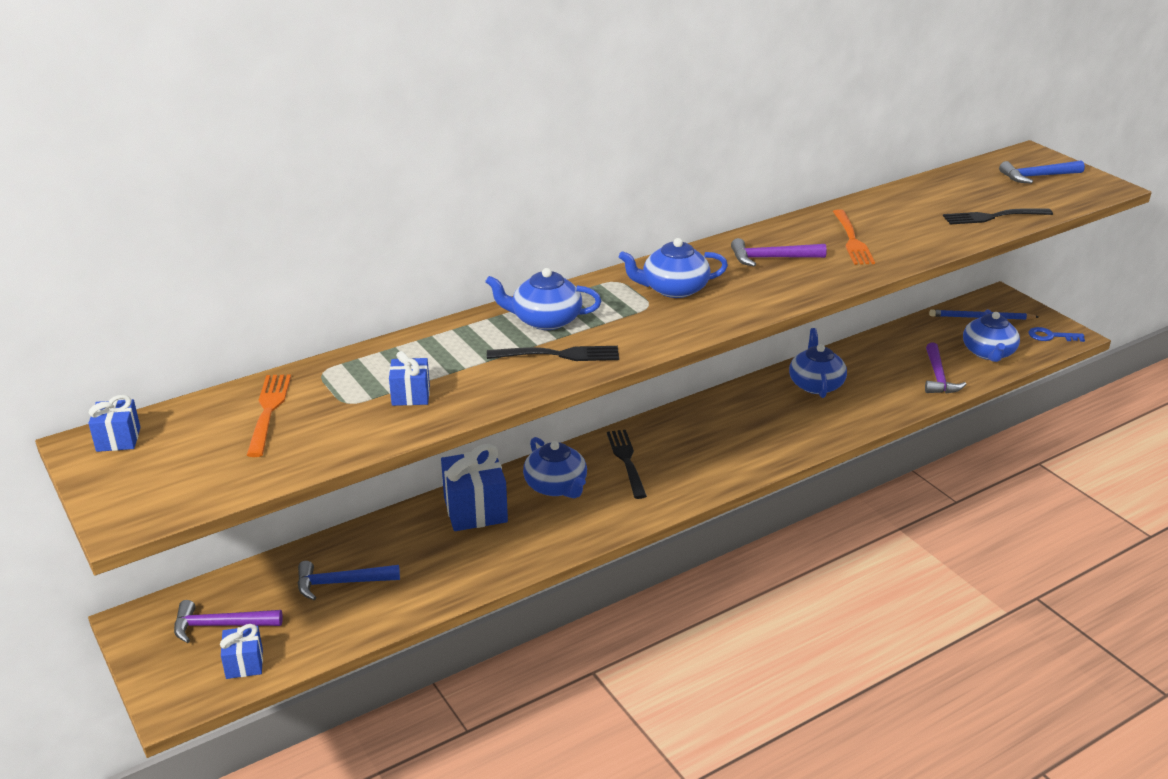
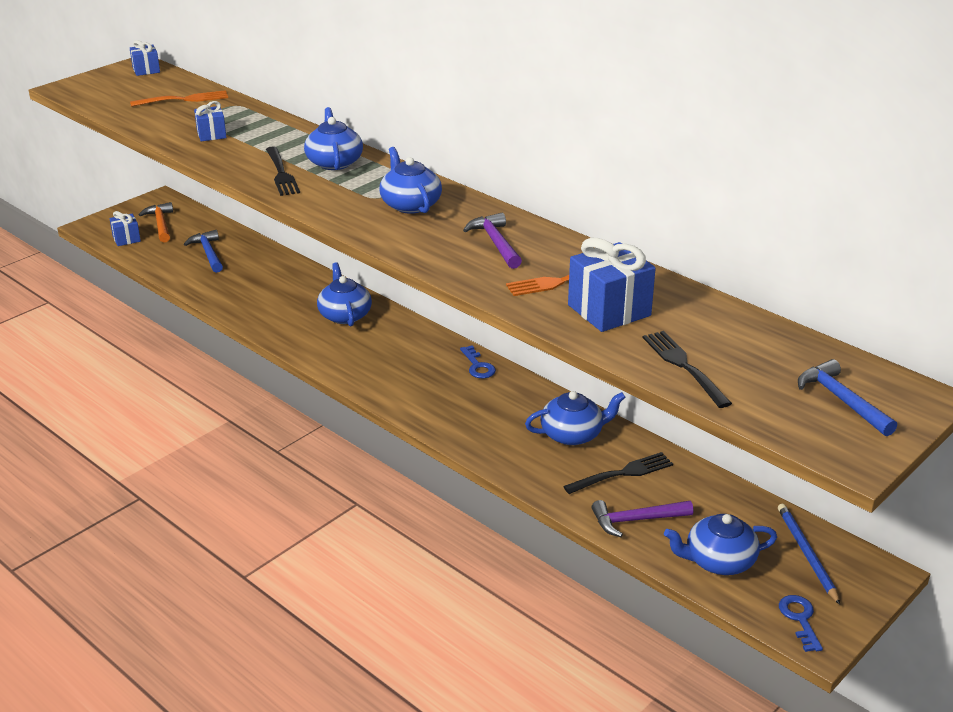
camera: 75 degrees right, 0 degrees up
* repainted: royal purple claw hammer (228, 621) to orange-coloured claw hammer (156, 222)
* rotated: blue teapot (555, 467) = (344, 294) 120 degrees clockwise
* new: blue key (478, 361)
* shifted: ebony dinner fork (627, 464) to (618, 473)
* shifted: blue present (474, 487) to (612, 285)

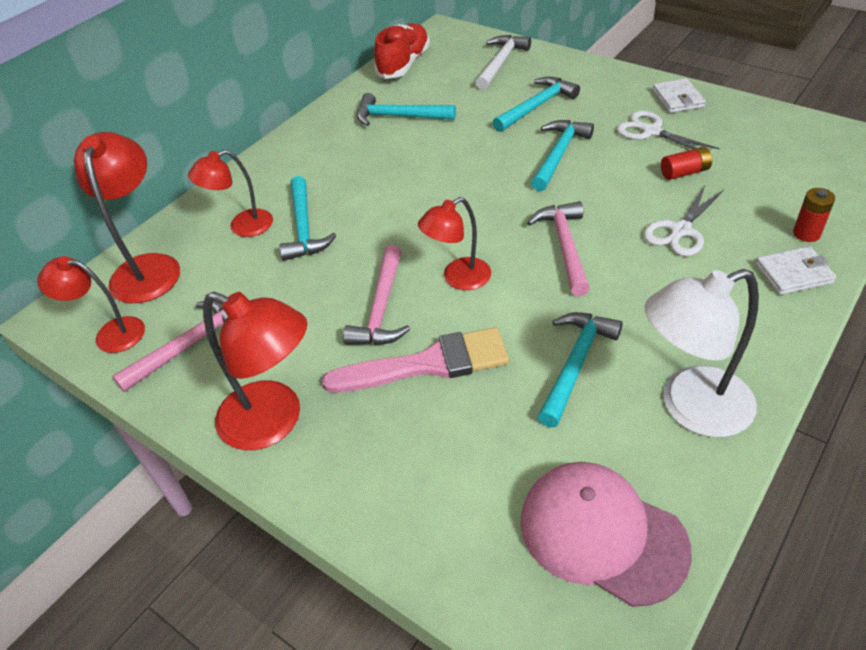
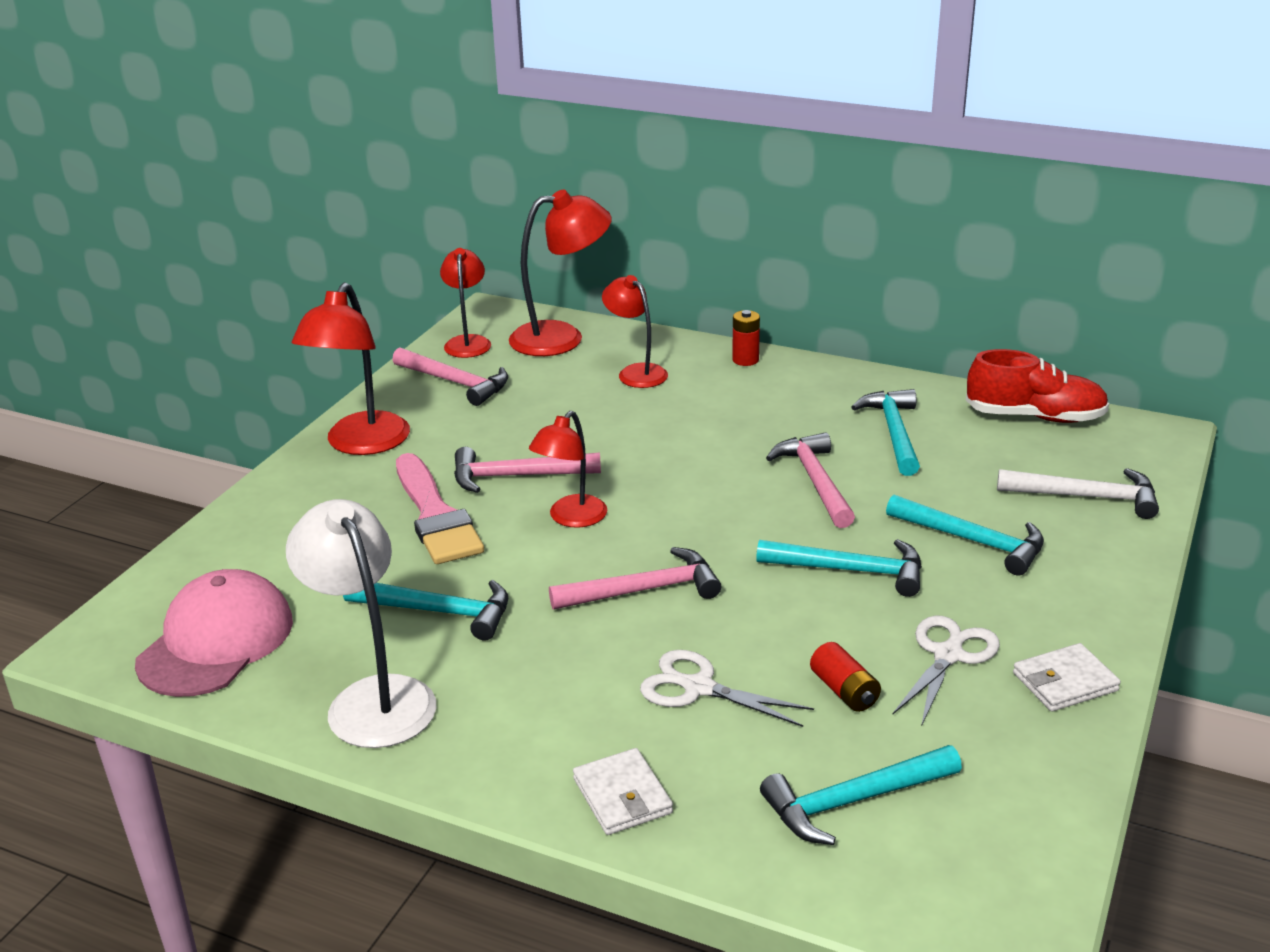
camera: 75 degrees right, 15 degrees down
* rotated: scarlet reading lamp (454, 243) = (568, 469) 105 degrees counterclockwise
* shifted: scarlet power cell (814, 215) to (746, 338)
* shifted: aqua claw hammer (308, 218) to (861, 795)
* new: rosy claw hammer (810, 480)

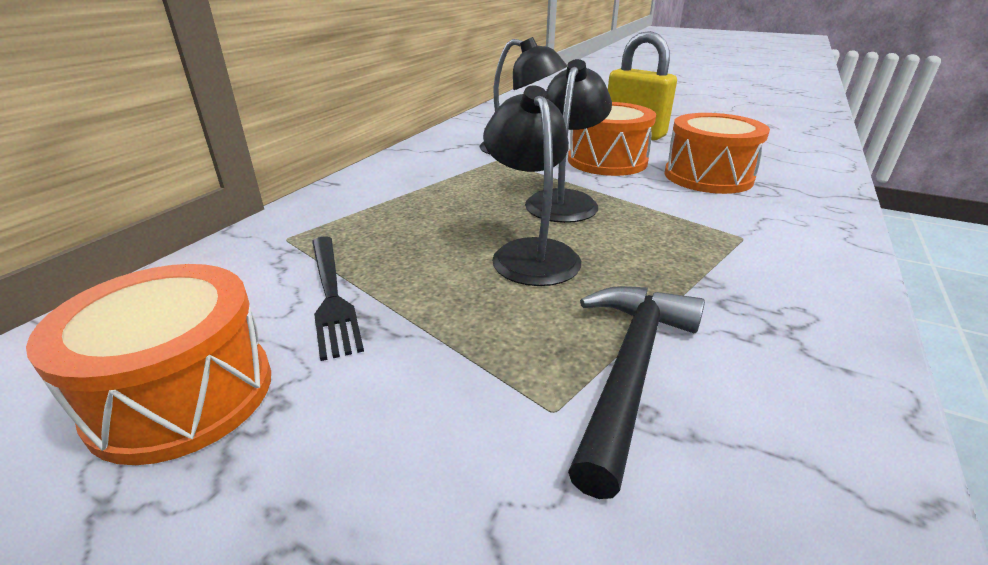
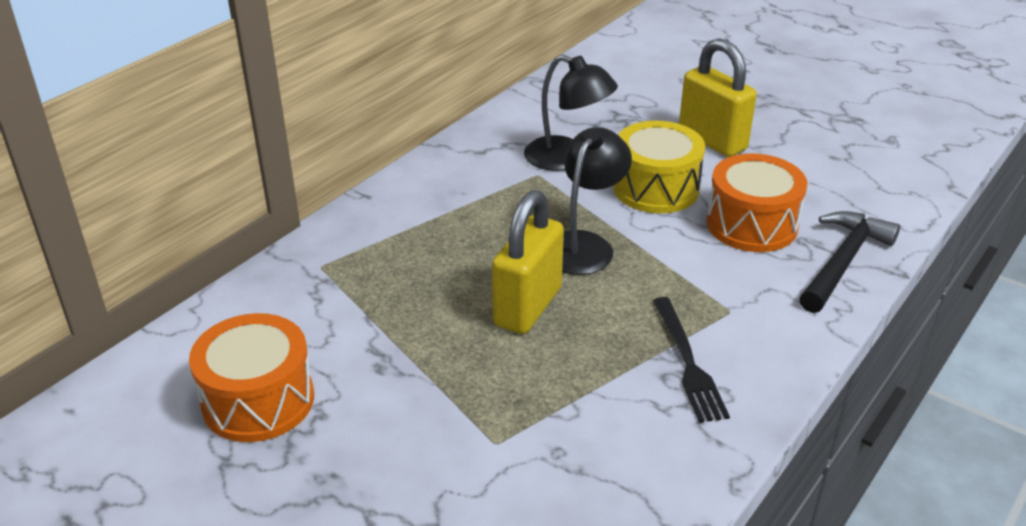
camera: 10 degrees right, 5 degrees up
* swapped: ebony reading lamp (532, 185) to yellow lock (528, 262)
* repainted: orange-coloured drum (612, 139) to yellow drum (659, 167)
* shifted: ebony dinner fork (338, 298) to (691, 360)
* shifted: ebony claw hammer (636, 392) to (849, 262)

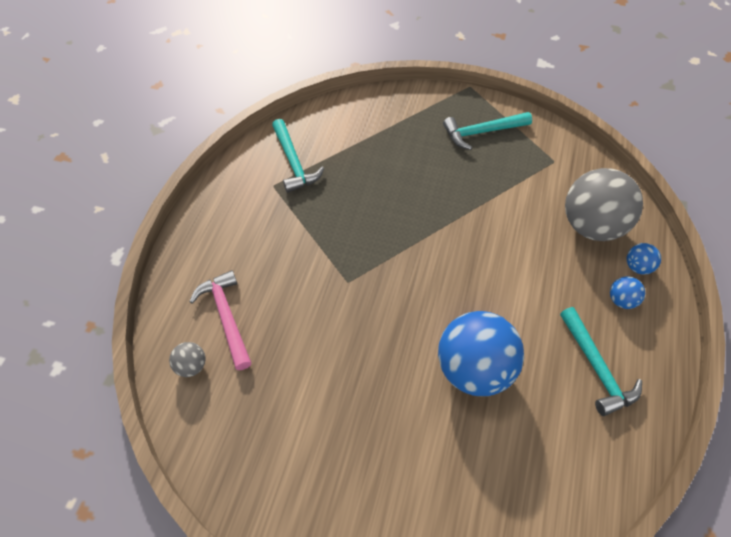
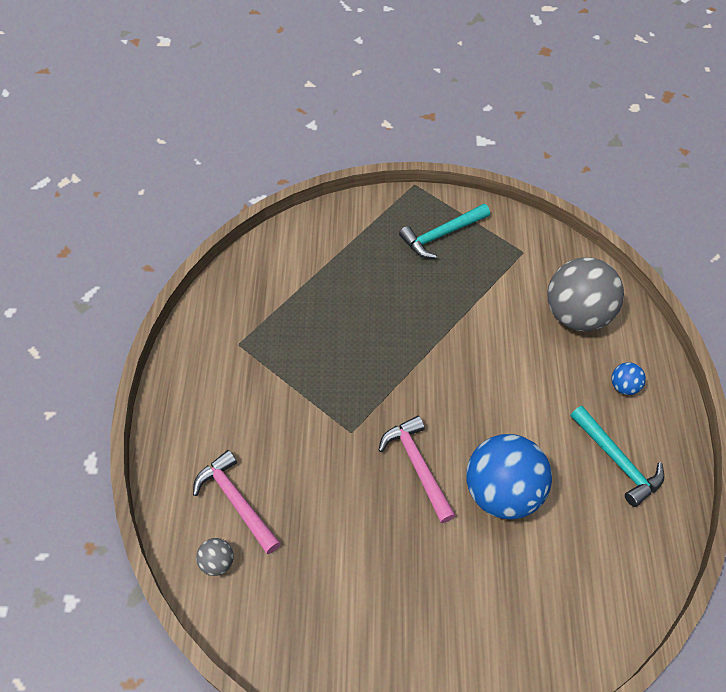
camera: 15 degrees left, 0 degrees up
* new: rosy claw hammer (417, 469)
* gone: aqua claw hammer (298, 156)
* gone: blue ball (644, 259)

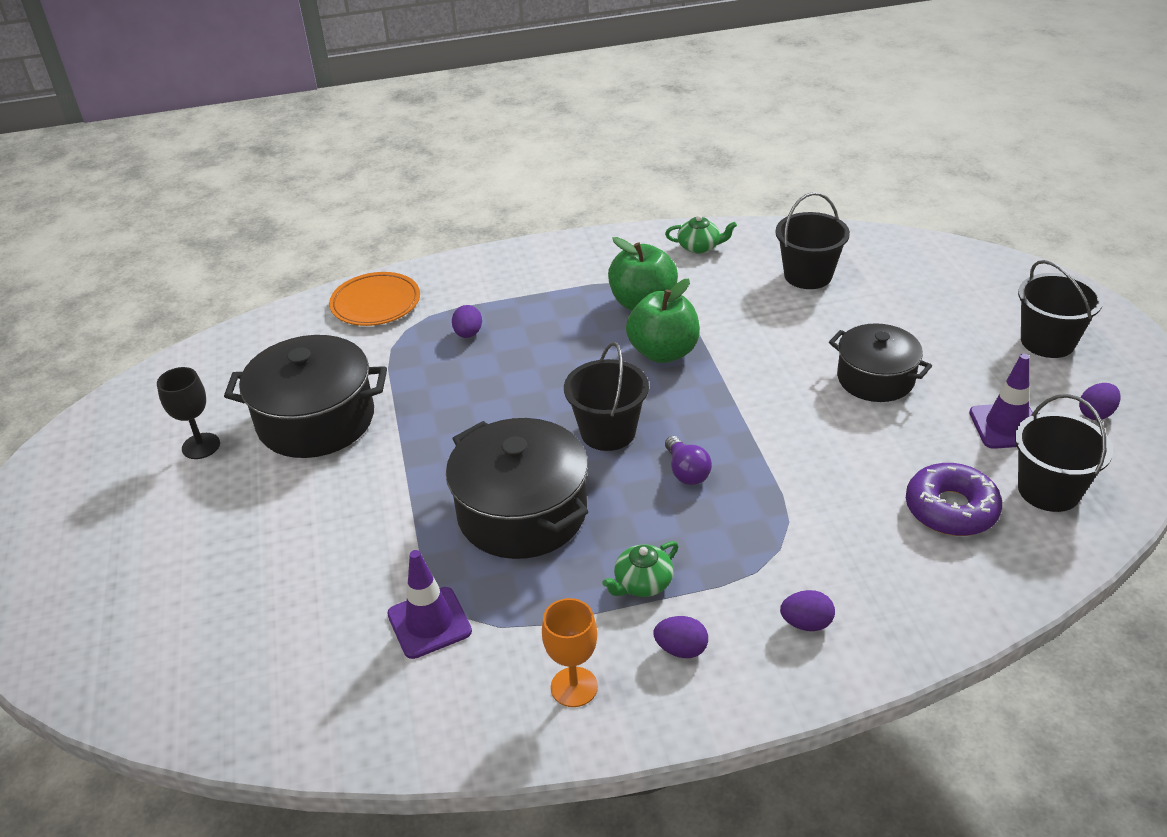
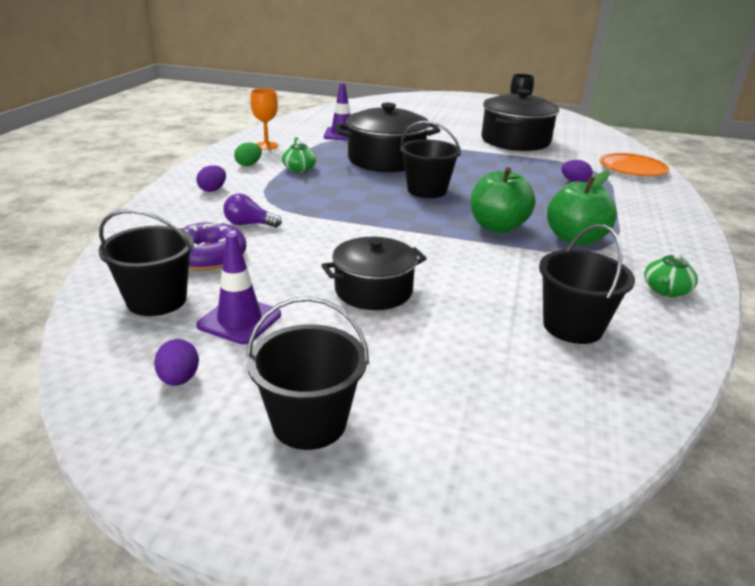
camera: 115 degrees right, 10 degrees down
* shifted: royal purple lightbulb (688, 460) to (252, 211)
* repainted: royal purple egg shape (681, 637) to leaf-green egg shape (248, 154)

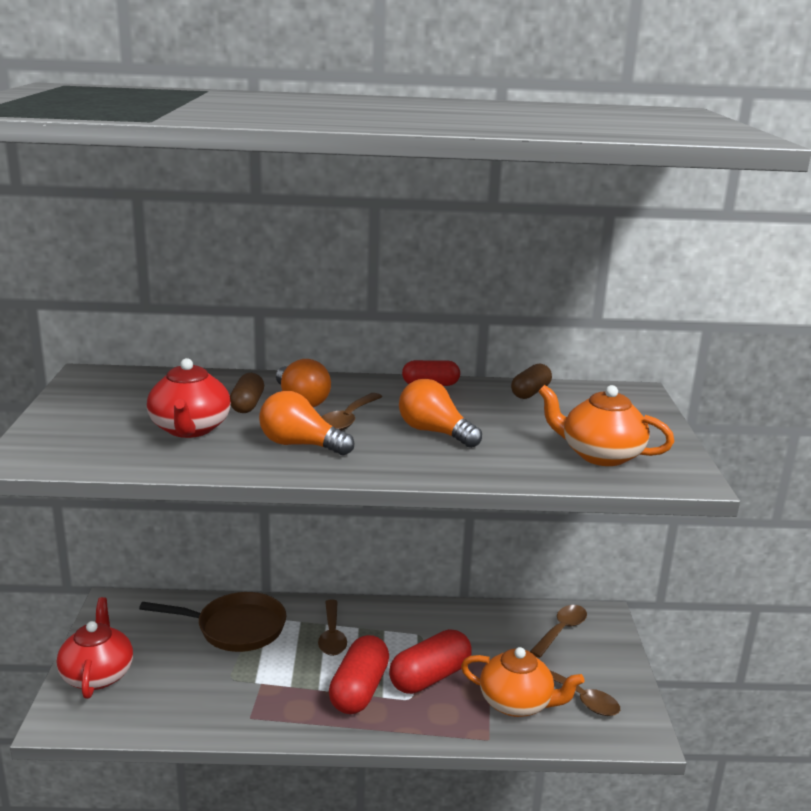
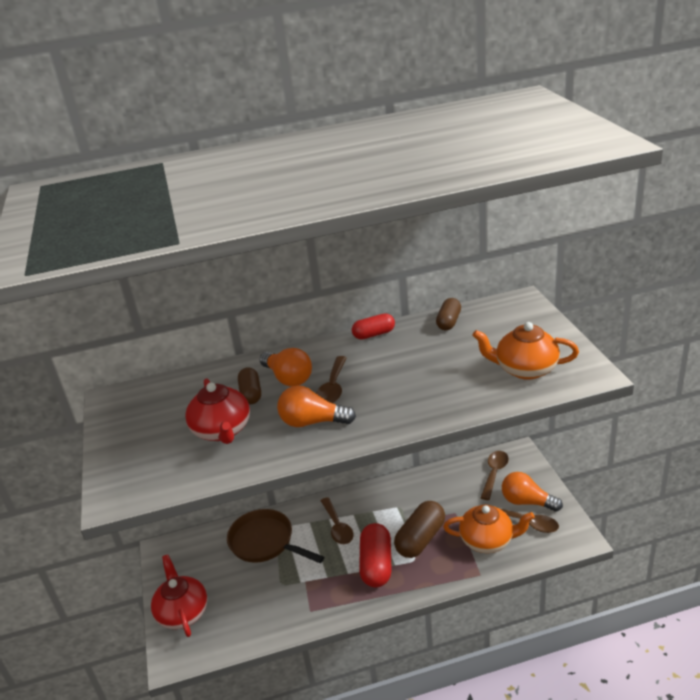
camera: 10 degrees left, 10 degrees up
* rotated: brown pan (212, 622) = (275, 536) 135 degrees counterclockwise
* repainted: scarlet capsule (430, 661) to brown capsule (419, 529)
* shifted: orange-coloured lightbulb (440, 413) to (532, 492)

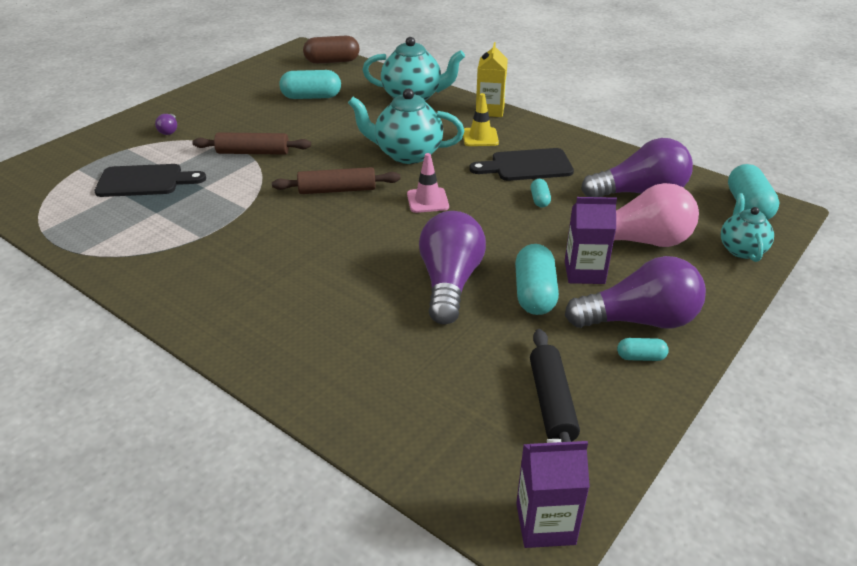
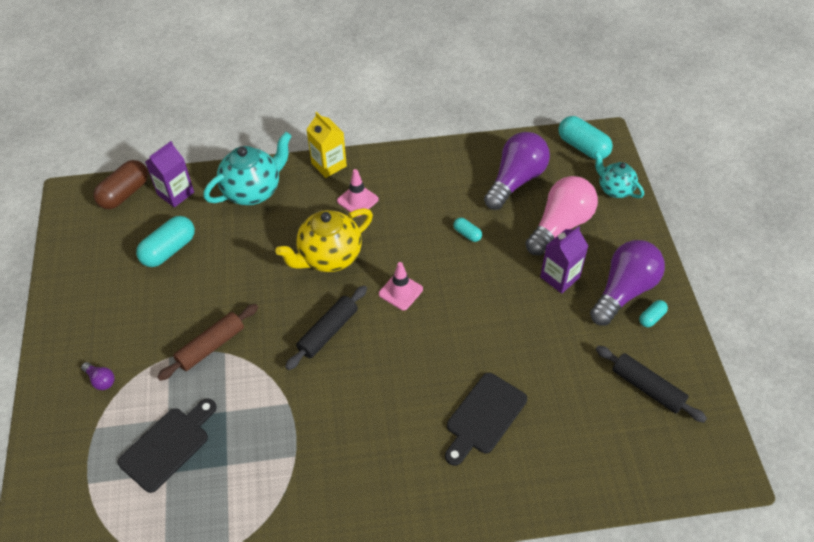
camera: 45 degrees left, 15 degrees up
* shifted: royal purple milk carton (553, 493) to (169, 174)
* repainted: aqua teapot (406, 126) to yellow teapot (324, 240)
* repainted: brown rolling pin (336, 180) to ebony rolling pin (326, 327)
* repainted: yellow traffic cone (481, 119) to rosy traffic cone (358, 193)
* shifted: ebony cutting board (521, 164) to (486, 419)
* gone: royal purple lightbulb (452, 268)
* gone: aqua capsule (537, 279)

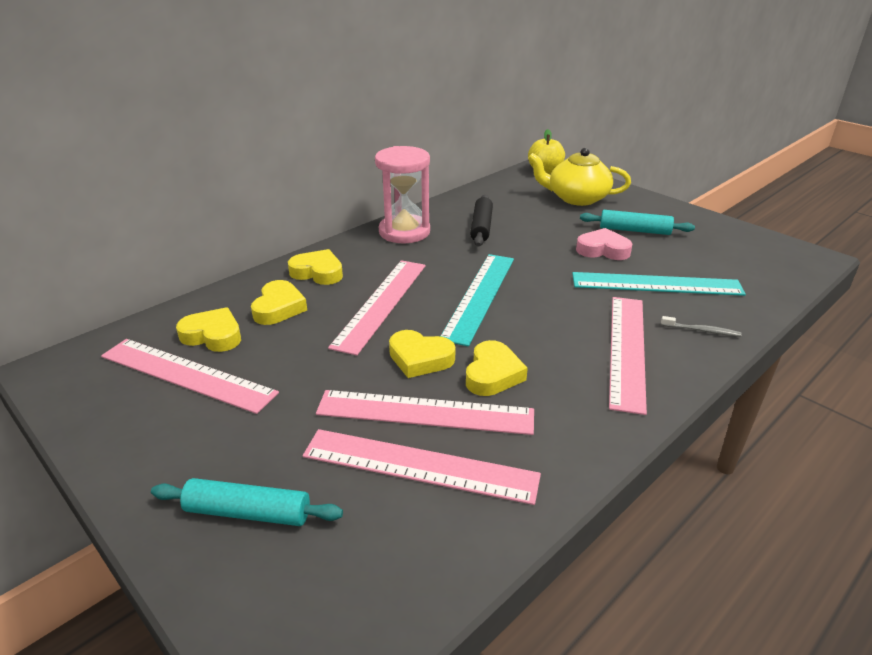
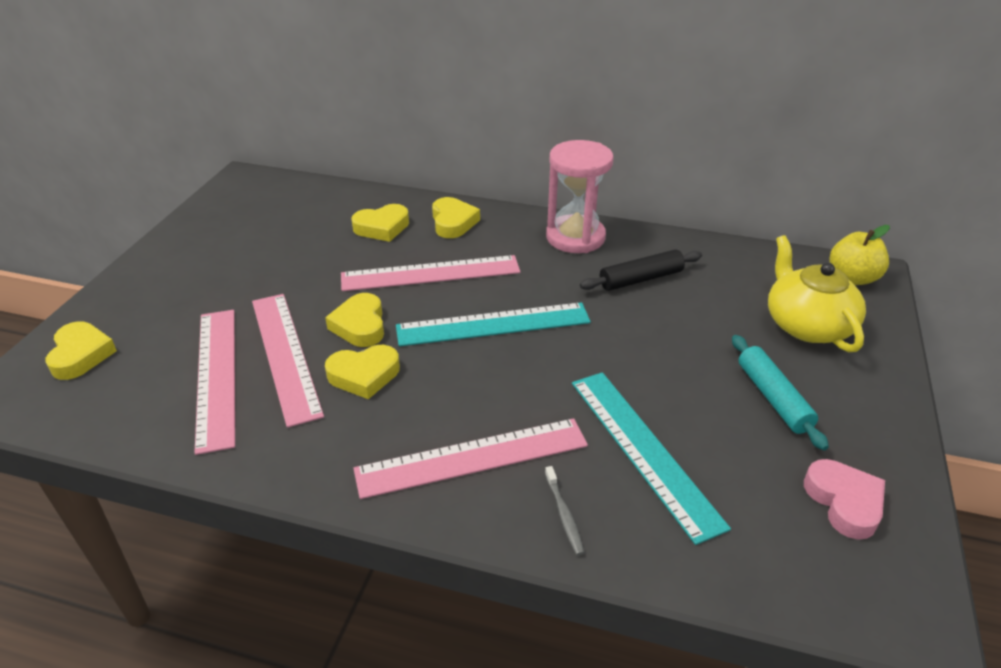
camera: 60 degrees right, 5 degrees up
* shifted: yellow love heart (208, 329) to (81, 351)
* shifted: rosy love heart (604, 244) to (844, 499)
* gone: rosy measuring stick (190, 376)
* gone: aqua rolling pin (247, 502)

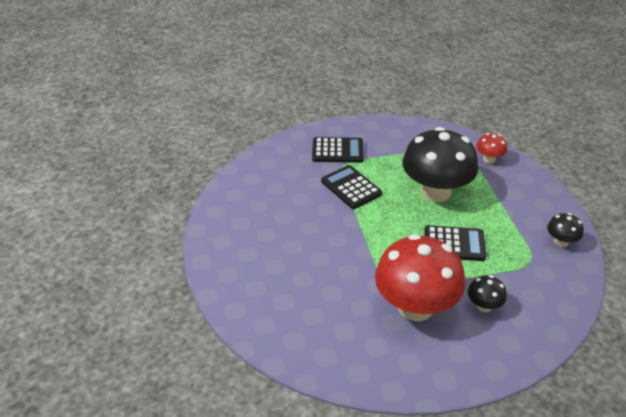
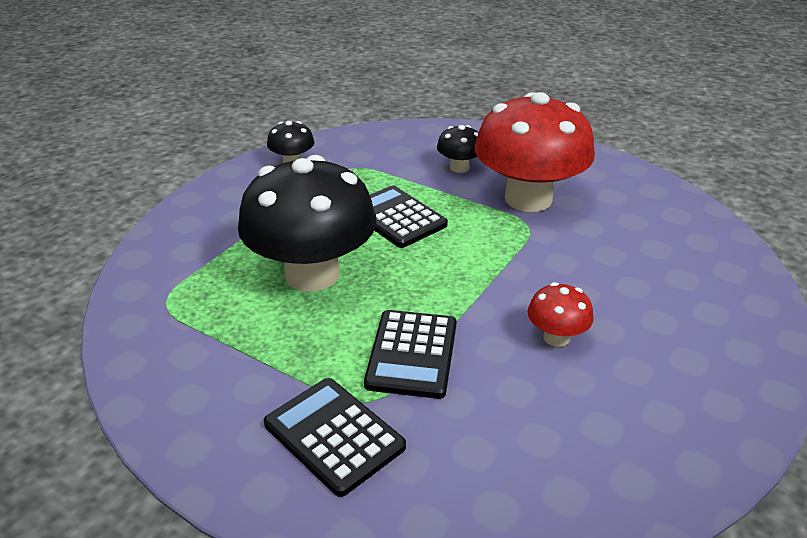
camera: 135 degrees left, 5 degrees down
* shifted: scarlet toadstool (491, 148) to (561, 314)

